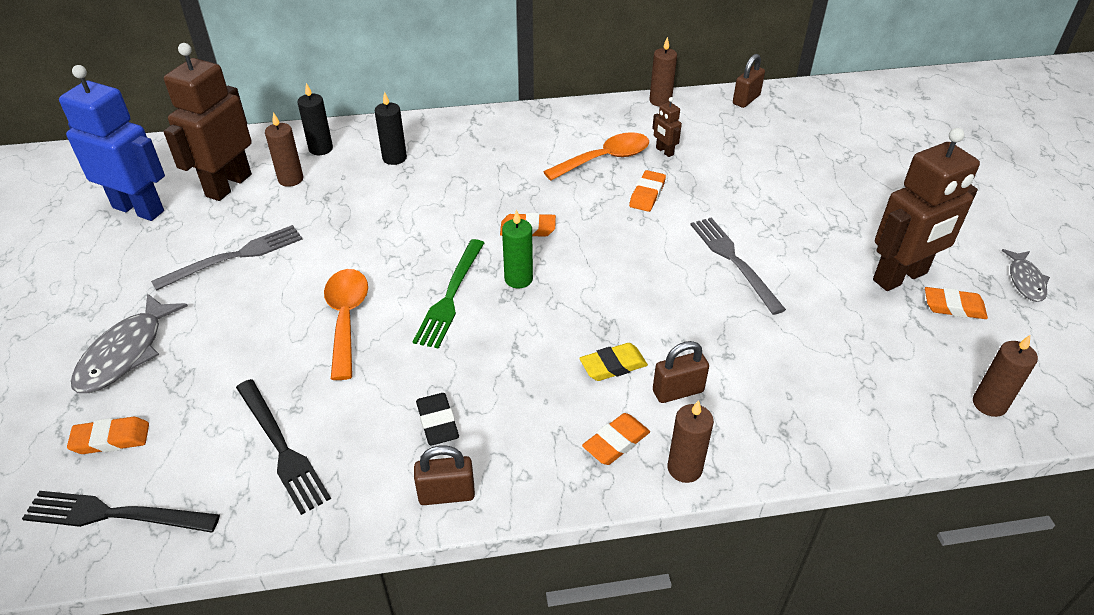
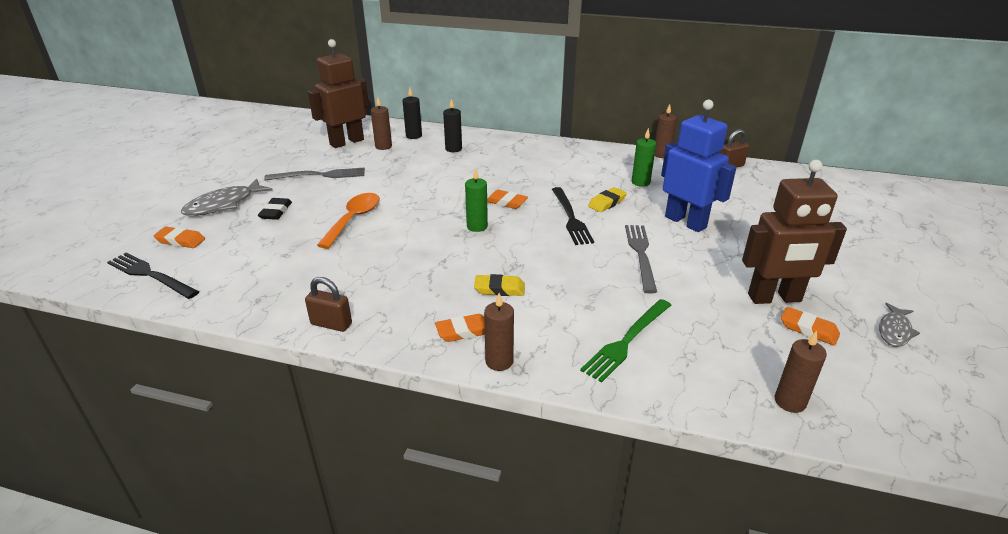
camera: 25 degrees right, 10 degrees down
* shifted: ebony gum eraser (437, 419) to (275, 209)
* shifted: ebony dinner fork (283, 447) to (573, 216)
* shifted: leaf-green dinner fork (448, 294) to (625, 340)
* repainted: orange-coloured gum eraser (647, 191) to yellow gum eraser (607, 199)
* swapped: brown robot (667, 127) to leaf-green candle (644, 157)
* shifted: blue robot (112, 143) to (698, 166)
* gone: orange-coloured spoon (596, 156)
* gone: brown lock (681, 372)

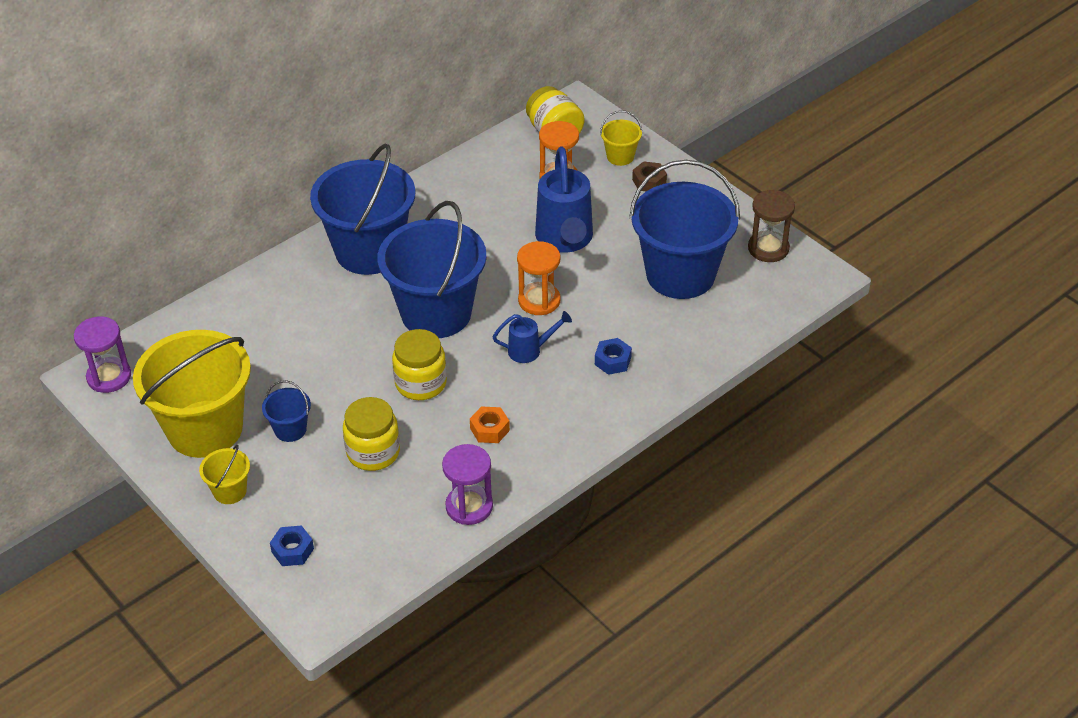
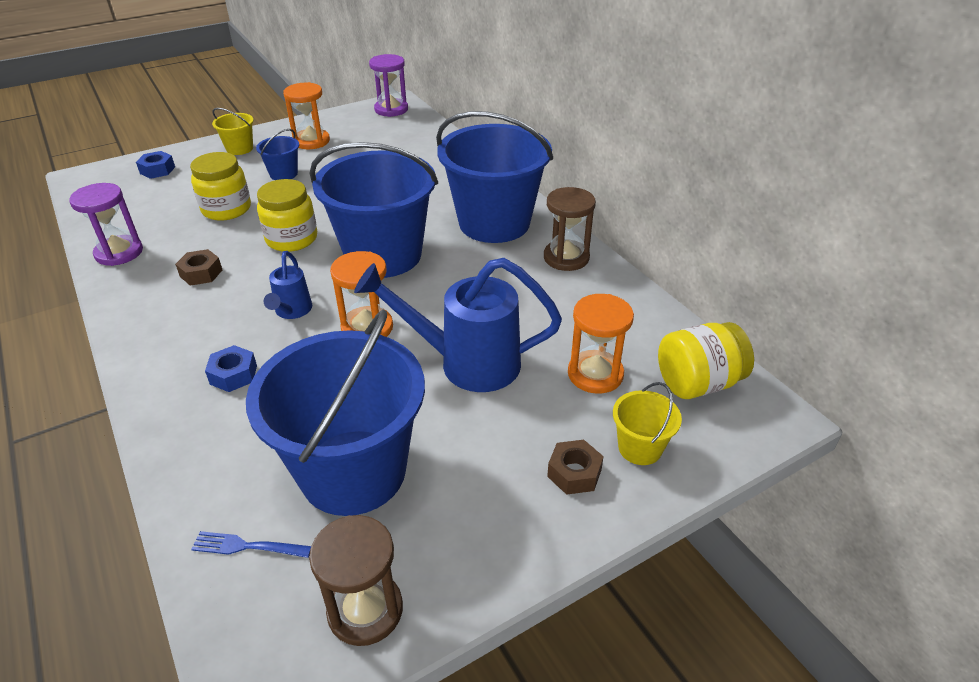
camera: 100 degrees right, 5 degrees down
* repainted: orange-coloured hex nut (490, 425) to brown hex nut (198, 267)
* new: blue dinner fork (251, 544)
* swapped: yellow bucket (192, 394) to orange-coloured sand timer (306, 115)
* new: brown sand timer (570, 229)

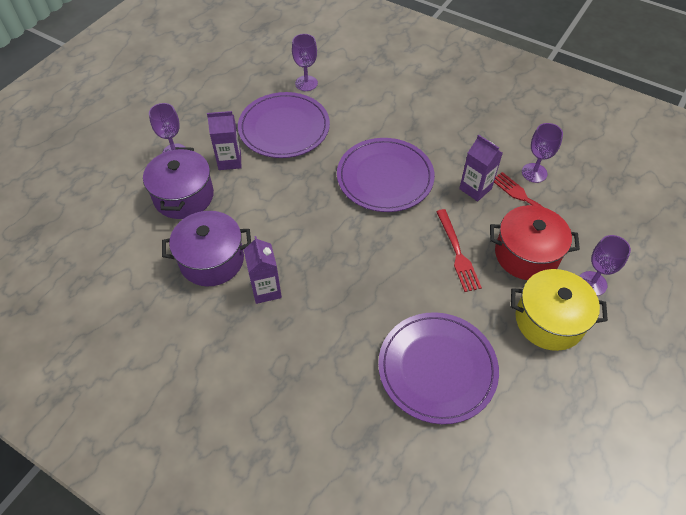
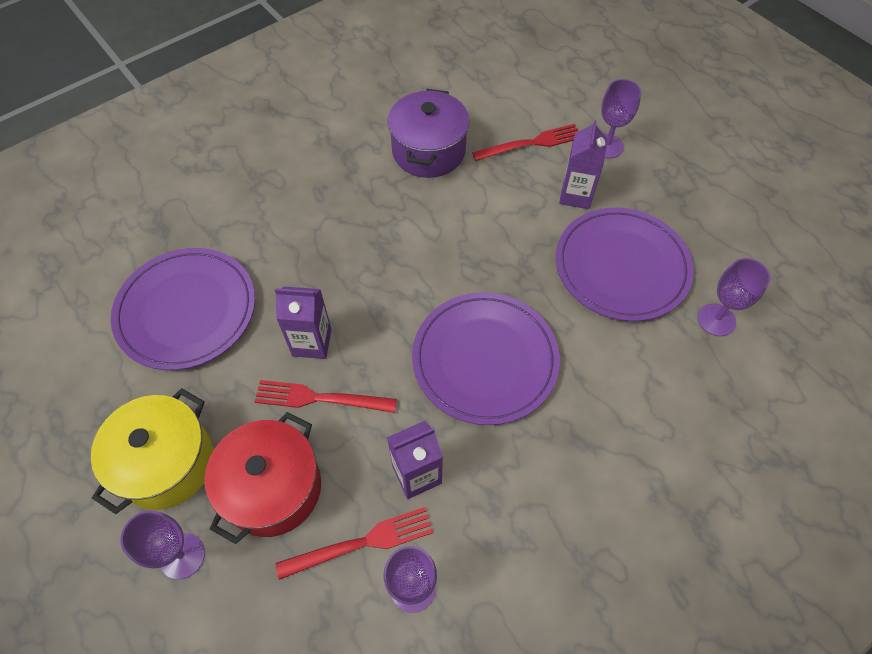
camera: 110 degrees right, 5 degrees up
* shifted: royal purple milk carton (263, 270) to (303, 322)
* swapped: royal purple cooking pot (178, 183) to scarlet dinner fork (525, 142)

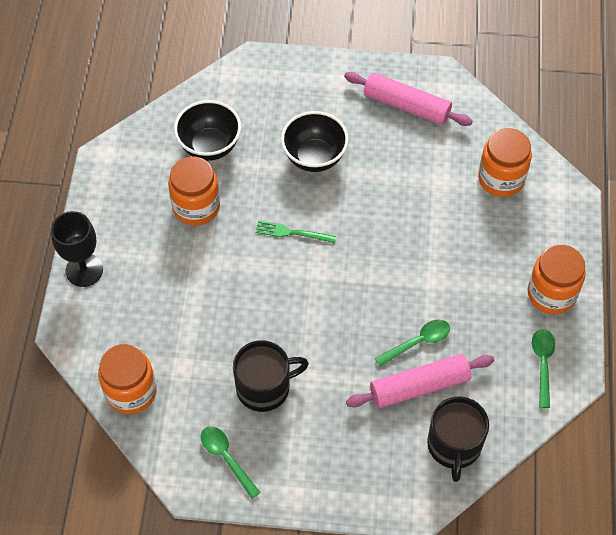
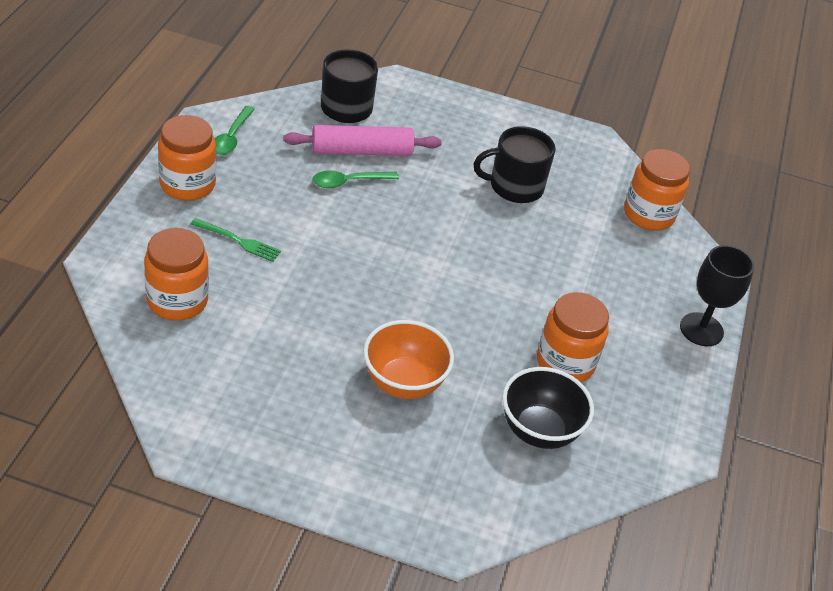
camera: 175 degrees left, 15 degrees down
* shifted: leaf-green dinner fork (295, 232) to (236, 240)
* repainted: ebony serving bowl (315, 141) to orange-coloured serving bowl (408, 359)
* gone: leaf-green spoon (231, 462)
* gone: rosy rolling pin (408, 99)

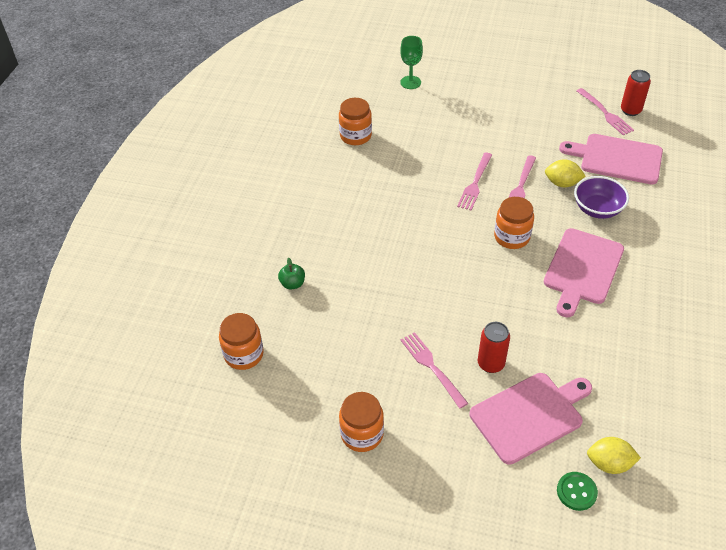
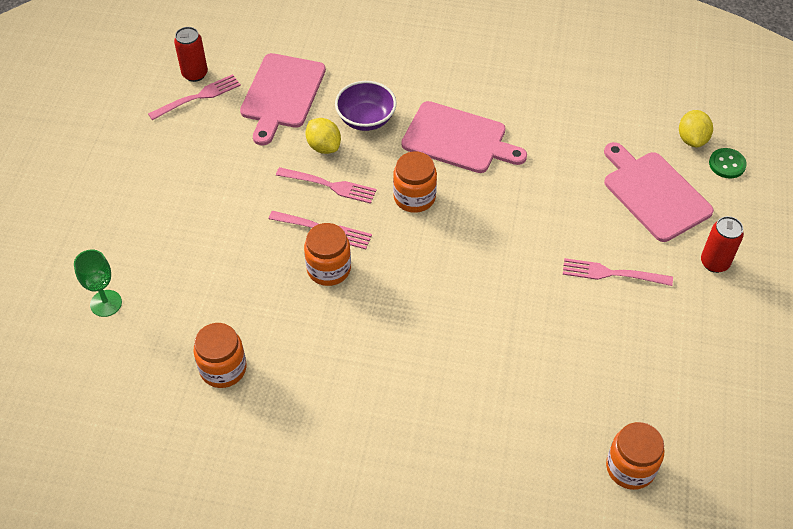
camera: 95 degrees left, 5 degrees up
* shifted: orange-coloured jam jar (361, 422) to (327, 254)
* rotated: yellow lemon (565, 173) = (323, 136) 45 degrees counterclockwise
* rotated: rosy dinner fork (434, 370) = (618, 272) 45 degrees clockwise
* shifted: scarlet soda can (494, 347) to (722, 244)
* gone: leaf-green toy apple (291, 273)

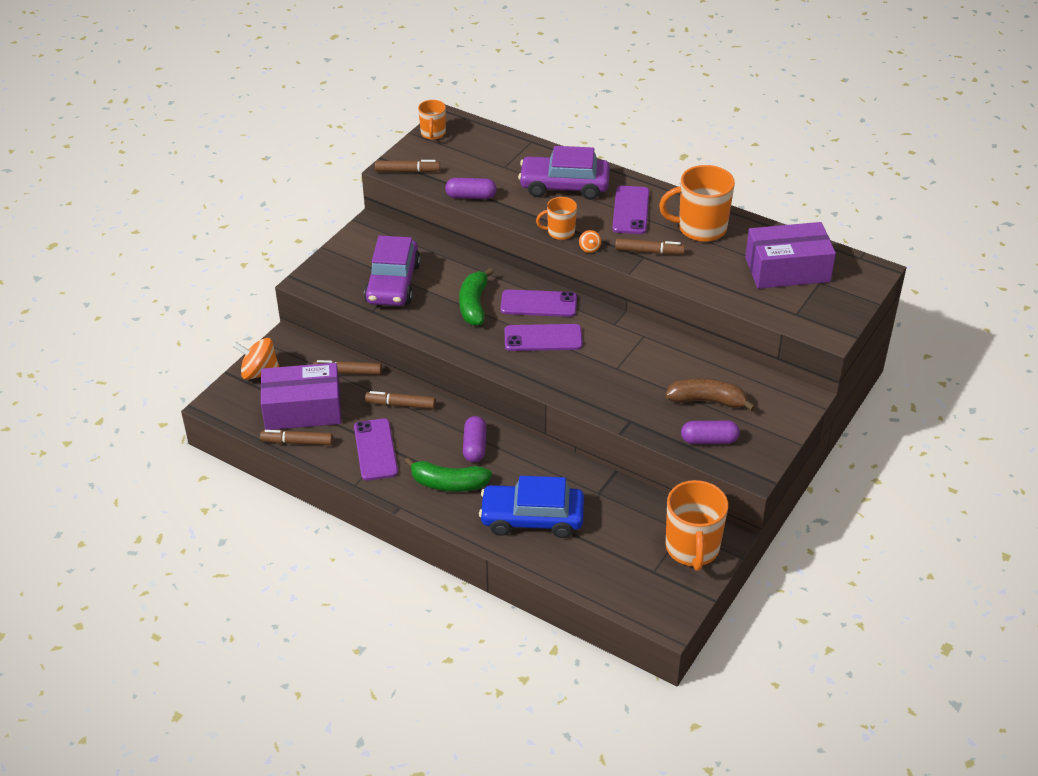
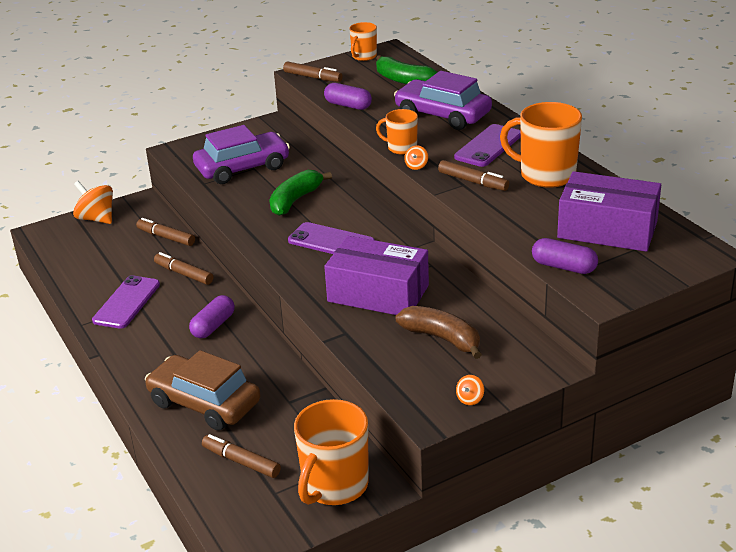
camera: 30 degrees right, 10 degrees down
* repainted: blue toy car (531, 507) to brown toy car (203, 390)
* rotated: royal purple toy car (392, 270) = (241, 154) 150 degrees counterclockwise
* shifted: brown felt pen (296, 437) to (241, 456)
* shifted: royal purple parcel (301, 396) to (376, 275)
* shifted: leaf-green toy banana (448, 474) to (407, 70)
* new: orange-coloured whirligig (470, 390)
* shifted: royal purple capsule (710, 432) to (565, 256)
* gone: royal purple smartphone (538, 303)

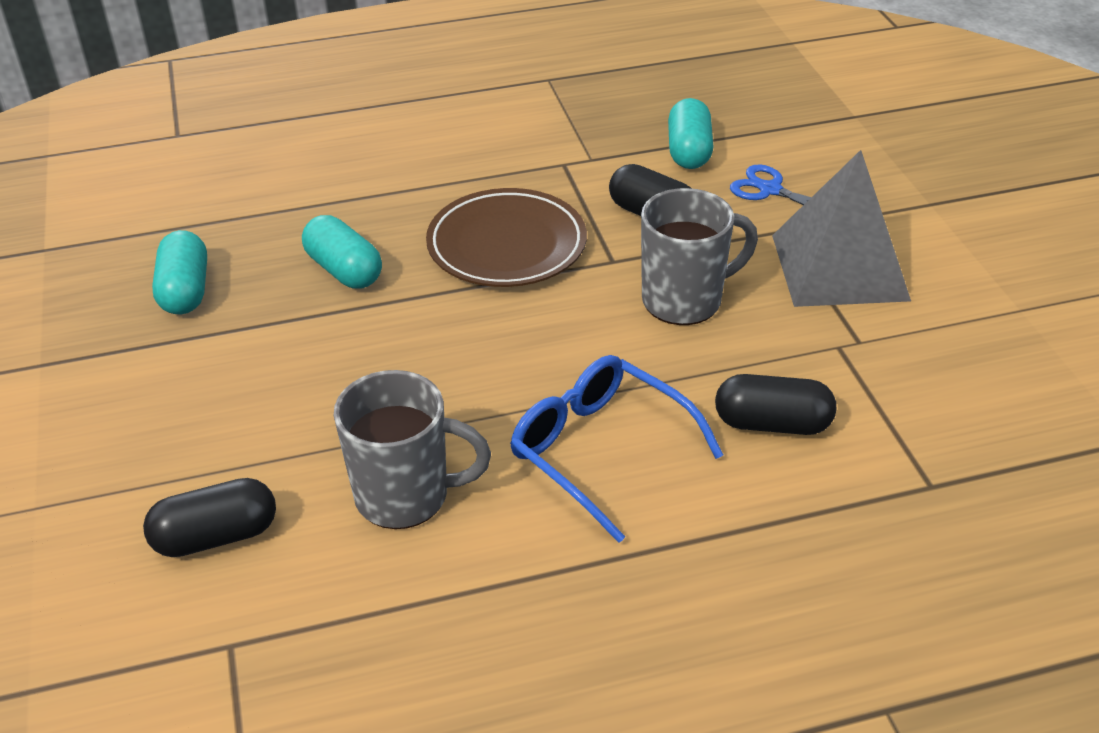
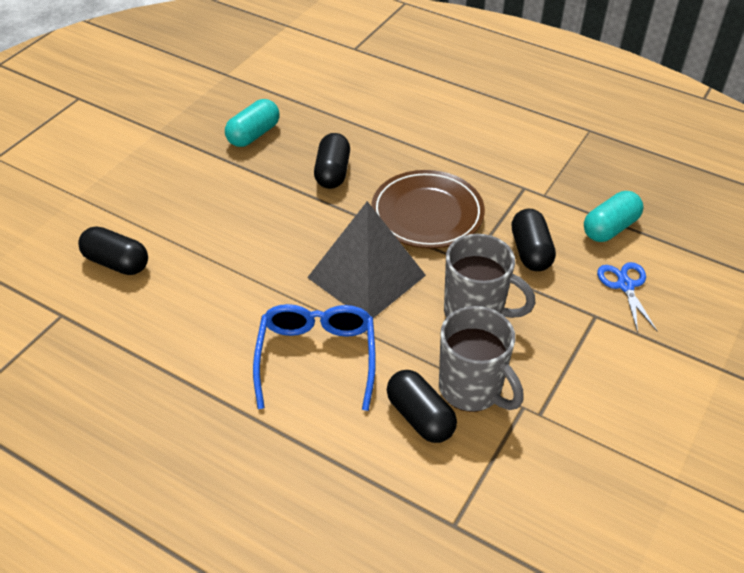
camera: 45 degrees right, 5 degrees up
* shifted: grey pyramid shape (841, 228) to (366, 259)
* repainted: aqua capsule (342, 252) to ebony capsule (332, 161)
* shifted: grey mug (412, 449) to (481, 359)

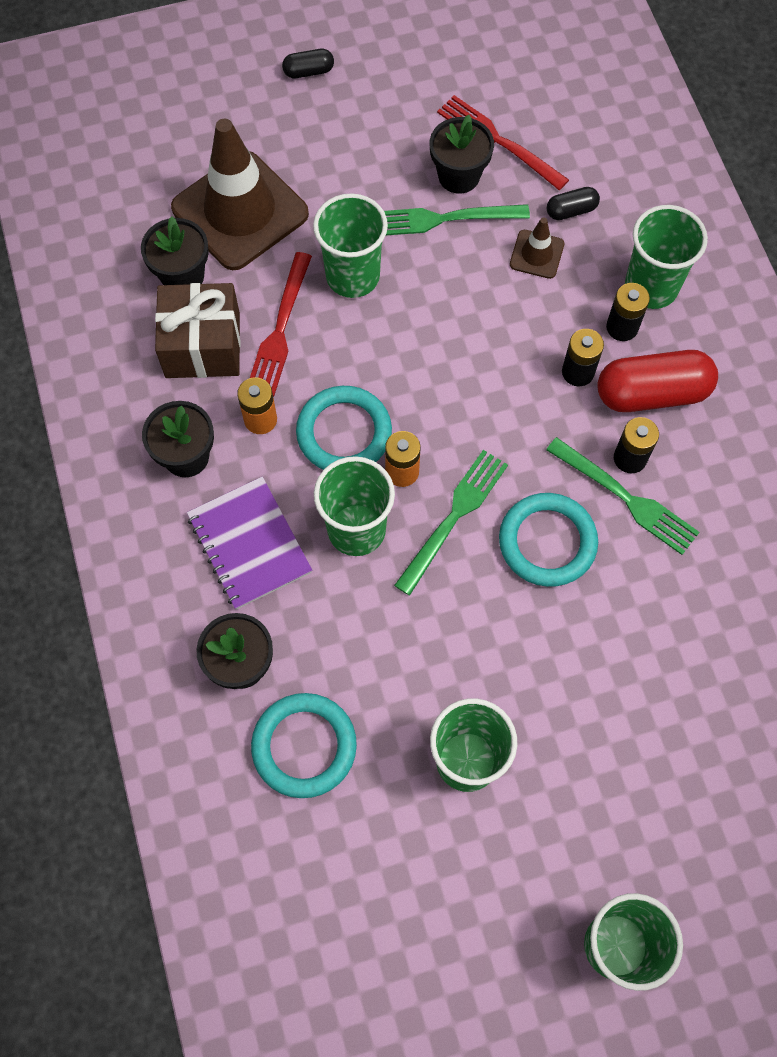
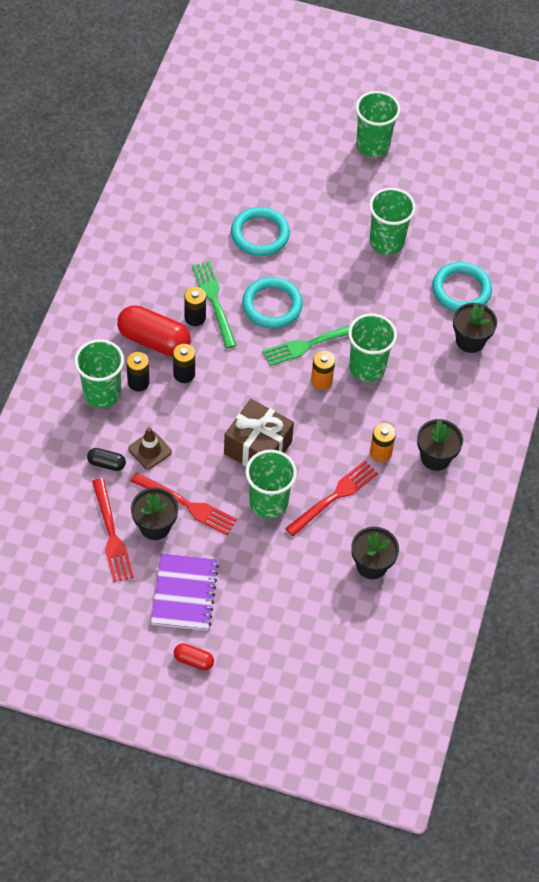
camera: 150 degrees left, 10 degrees down
* repainted: leaf-green dinner fork (457, 219) to scarlet dinner fork (183, 503)
* shifted: royal purple notepad (249, 543) to (185, 592)
* repainted: ebony capsule (308, 63) to scarlet capsule (194, 656)
* shifted: brown present (198, 330) to (259, 433)
* shifted: aqua hoop (344, 428) to (260, 231)
* gone: brown traffic cone (240, 194)

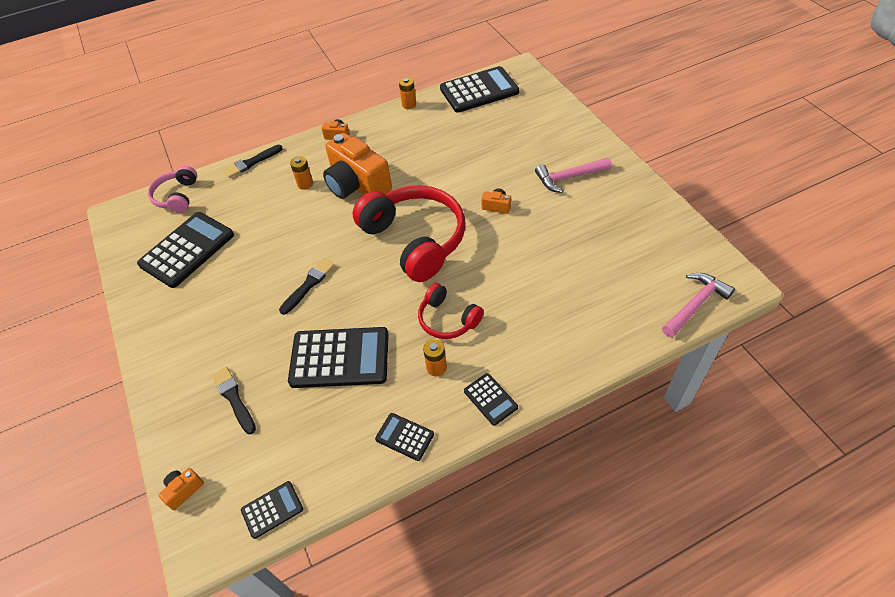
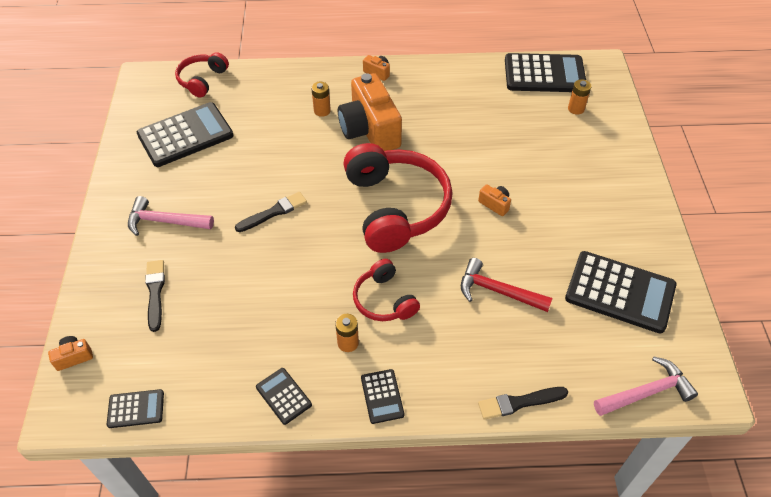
camera: 20 degrees right, 0 degrees up
* shifted: rosy claw hammer (573, 175) to (171, 216)
* repainted: rosy over-ear headphones (172, 189) to scarlet over-ear headphones (202, 75)
* new: scarlet claw hammer (506, 285)
* shifted: ebony paintbrush (253, 161) to (523, 403)
* shifted: ebony calculator (338, 357) to (620, 292)
* shifted: orange-coloured power cell (407, 93) to (579, 97)

